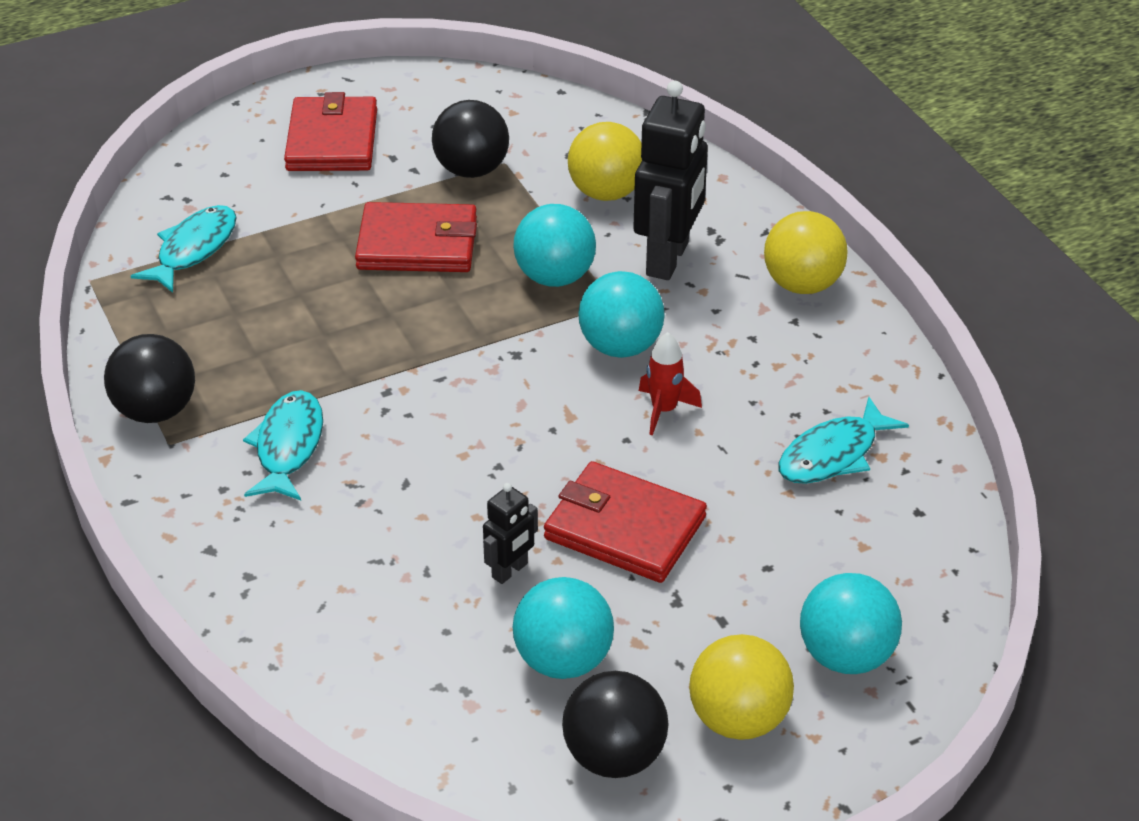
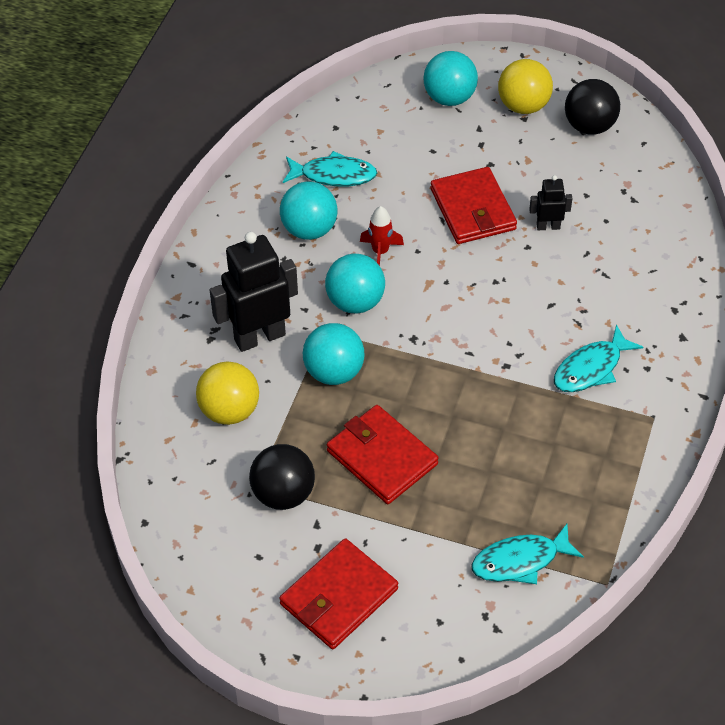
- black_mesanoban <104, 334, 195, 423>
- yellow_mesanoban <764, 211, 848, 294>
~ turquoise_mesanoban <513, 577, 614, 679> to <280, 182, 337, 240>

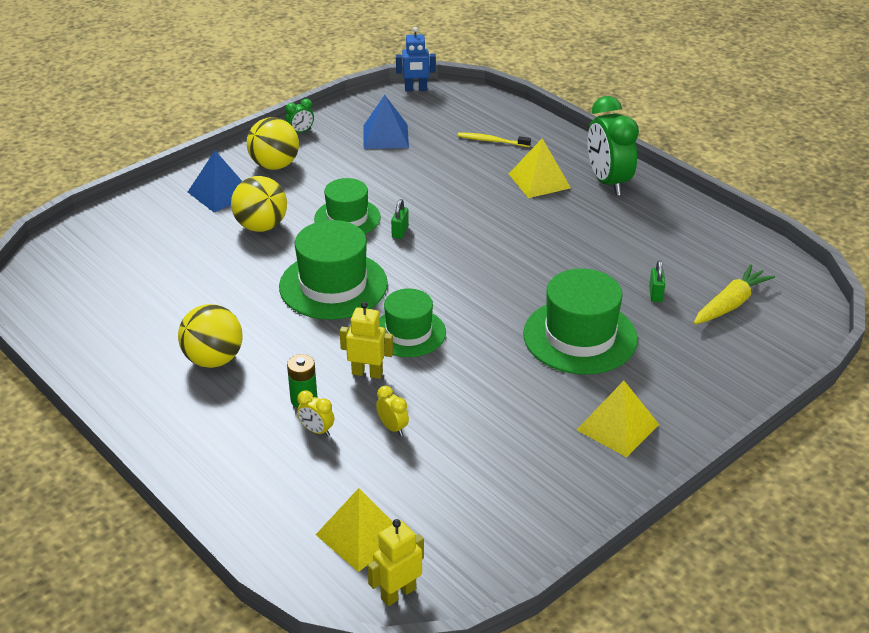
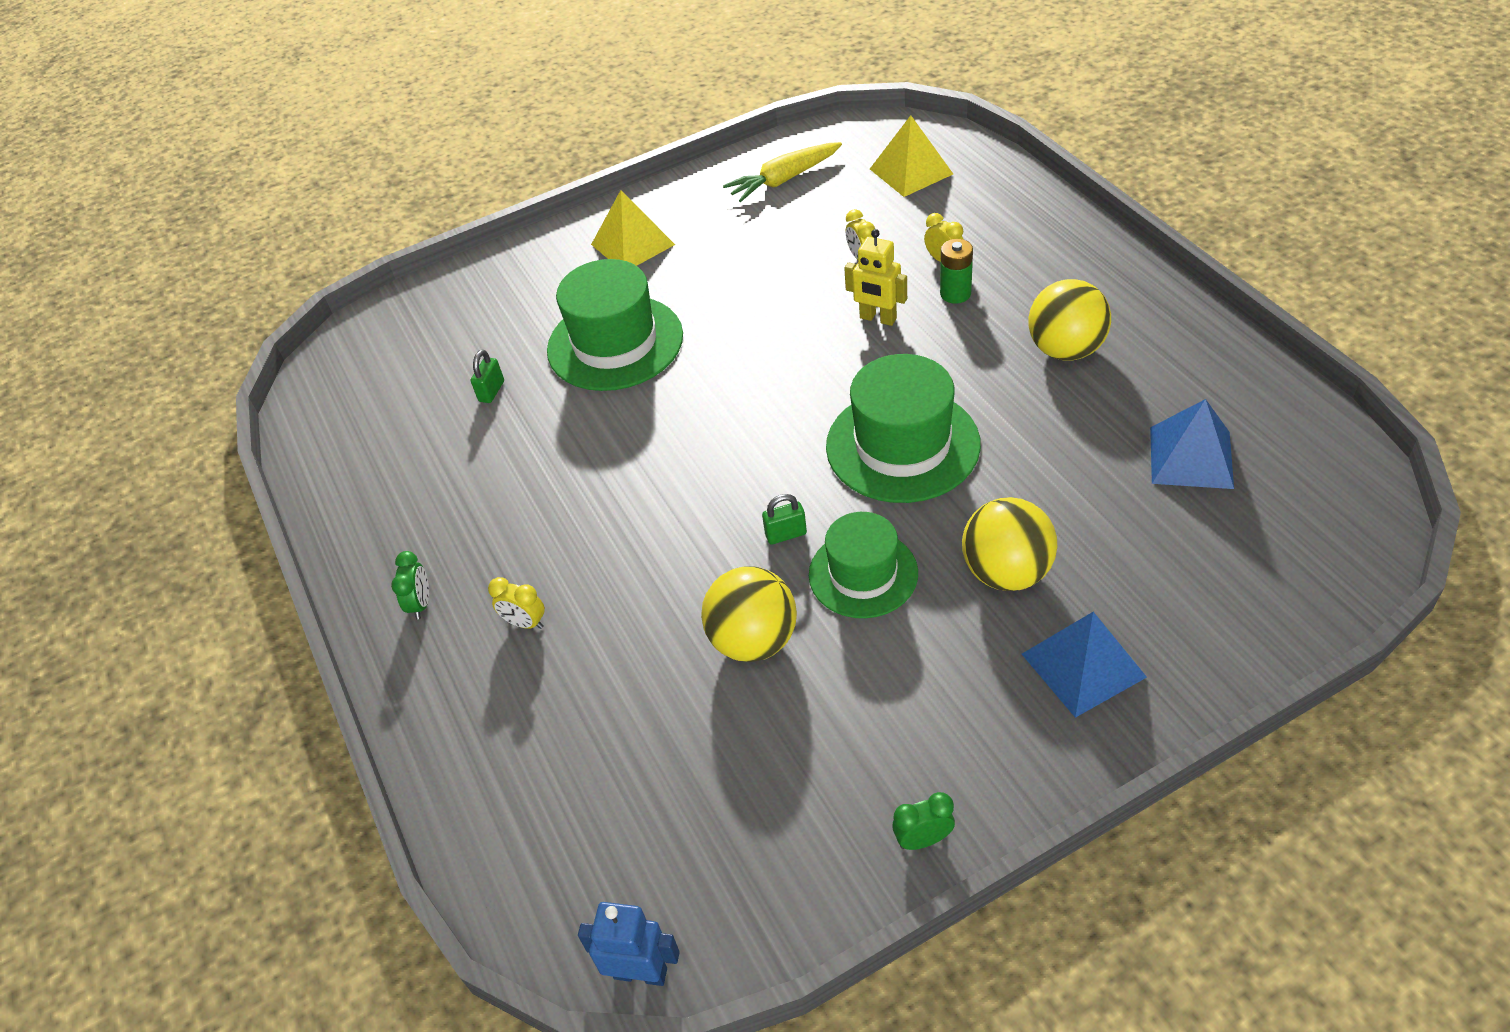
- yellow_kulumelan <367, 519, 424, 606>
- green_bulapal <379, 288, 446, 357>
- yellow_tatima <458, 132, 531, 147>
~ yellow_mesanoban <247, 117, 299, 170> to <701, 566, 797, 662>
~ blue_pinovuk <363, 95, 409, 149> to <1150, 399, 1234, 489>
~ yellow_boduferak <694, 264, 775, 324> to <723, 142, 842, 202>
~ yellow_pinovuk <509, 138, 571, 198> to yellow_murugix <488, 577, 545, 629>
~ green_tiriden <391, 199, 409, 239> = <762, 494, 807, 545> 45 degrees clockwise
~ green_murugix <587, 96, 639, 196> = <391, 551, 429, 620> x0.43

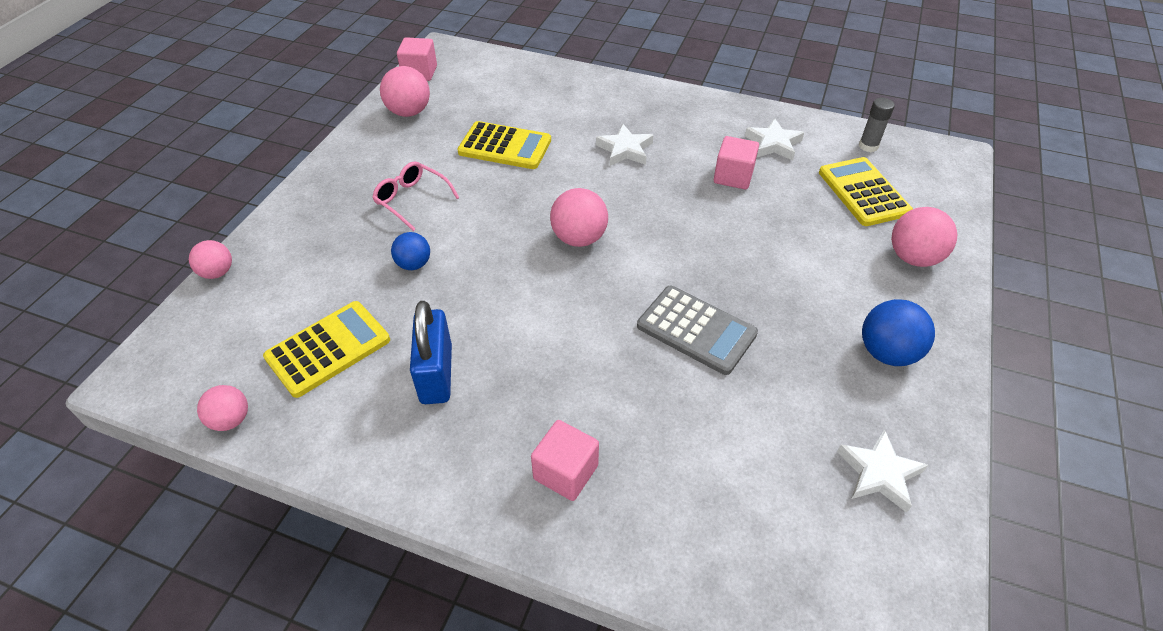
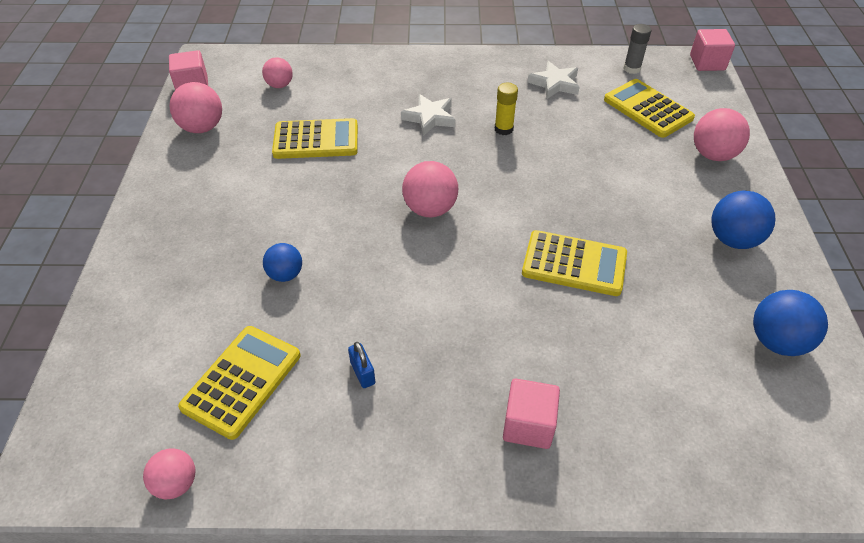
- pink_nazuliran <372, 161, 459, 231>
+ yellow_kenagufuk <495, 83, 518, 135>
~ pink_mesanoban <189, 240, 232, 279> to <262, 57, 293, 88>
~ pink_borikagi <714, 136, 759, 190> to <690, 29, 735, 71>
~ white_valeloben <837, 429, 928, 513> to blue_mesanoban <753, 290, 828, 356>
~ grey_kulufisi <637, 286, 758, 375> to yellow_kulufisi <522, 230, 627, 296>
~ blue_tiriden <410, 301, 452, 404> = <348, 342, 375, 388> x0.48

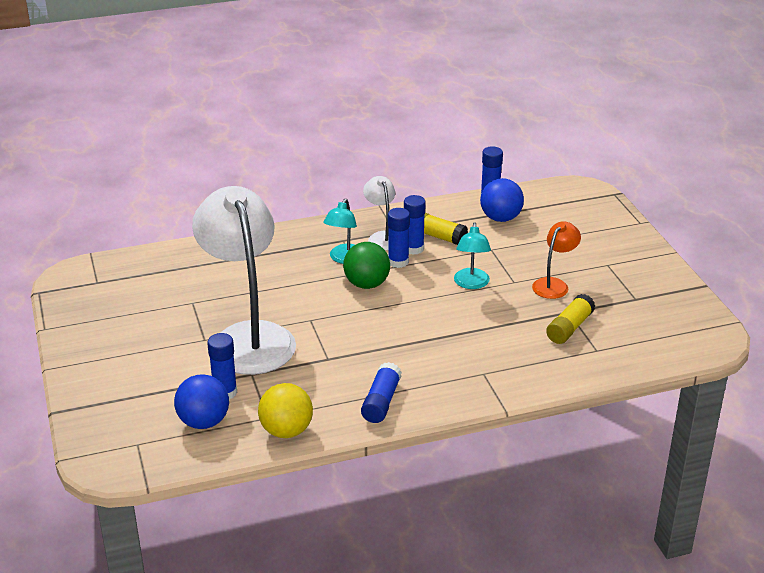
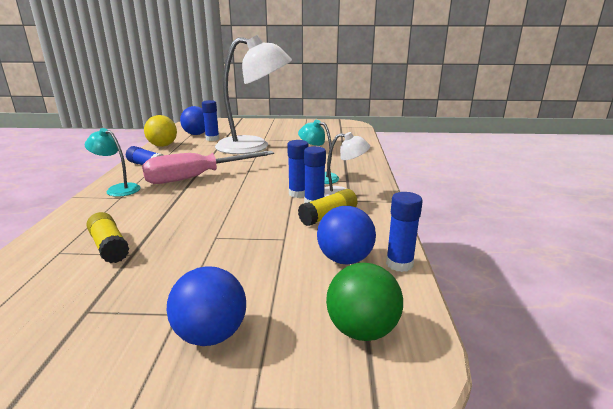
- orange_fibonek <532, 221, 581, 299>
+ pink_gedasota <142, 151, 274, 184>
+ blue_mesanoban <167, 266, 246, 346>
~ green_mesanoban <343, 242, 390, 289> to <326, 262, 403, 341>
~ turquoise_fibonek <454, 222, 491, 289> to <85, 128, 141, 197>

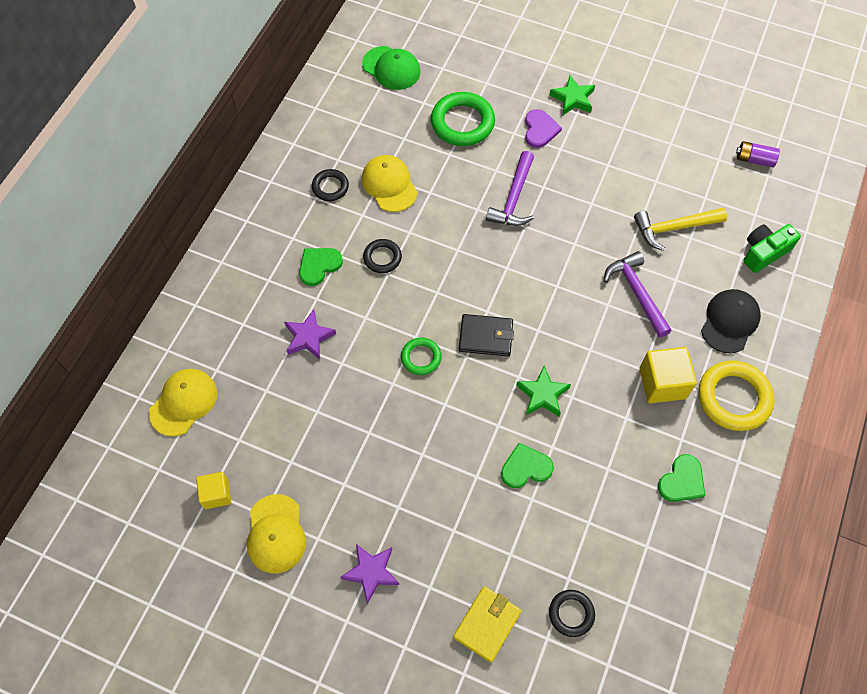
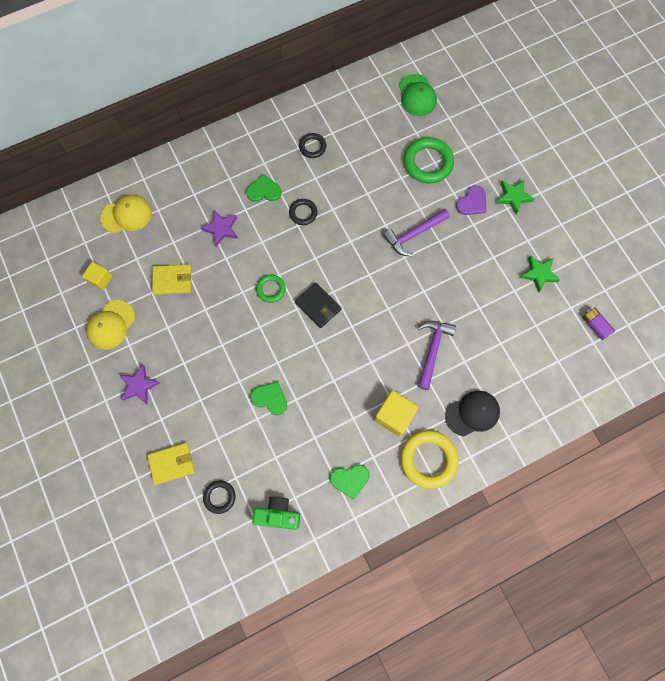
- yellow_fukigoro <362, 155, 418, 212>
- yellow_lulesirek <634, 208, 727, 251>
+ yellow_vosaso <152, 264, 191, 295>
~ green_valeloben <516, 366, 571, 417> to <520, 255, 560, 293>
~ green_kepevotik <743, 224, 801, 273> to <252, 496, 300, 530>

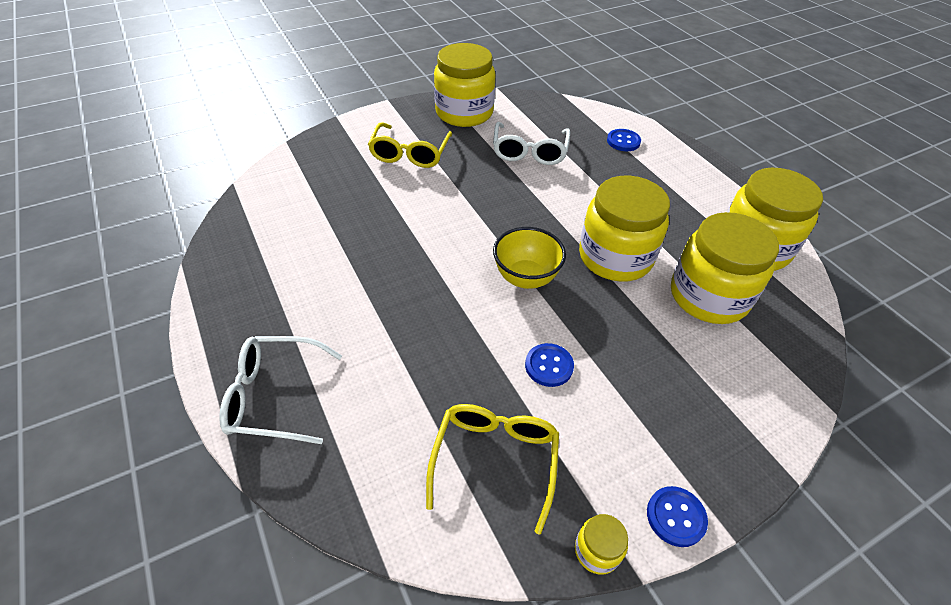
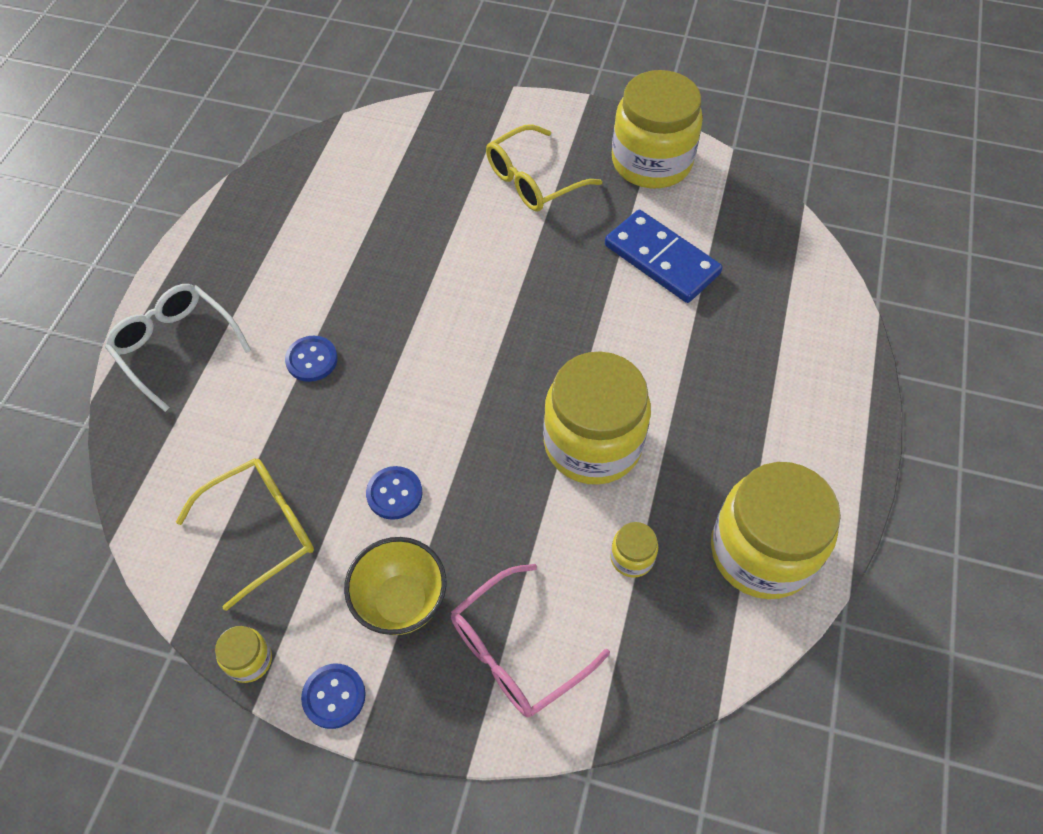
+ pink_nazuliran <451, 564, 610, 718>
~ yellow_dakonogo <493, 227, 566, 289> to <344, 537, 446, 635>
~ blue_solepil <607, 129, 641, 151> to <285, 336, 338, 382>
~ white_nazuliran <493, 122, 570, 165> to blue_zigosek <605, 210, 722, 303>
~ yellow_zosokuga <671, 212, 779, 324> = <610, 522, 658, 578> x0.42

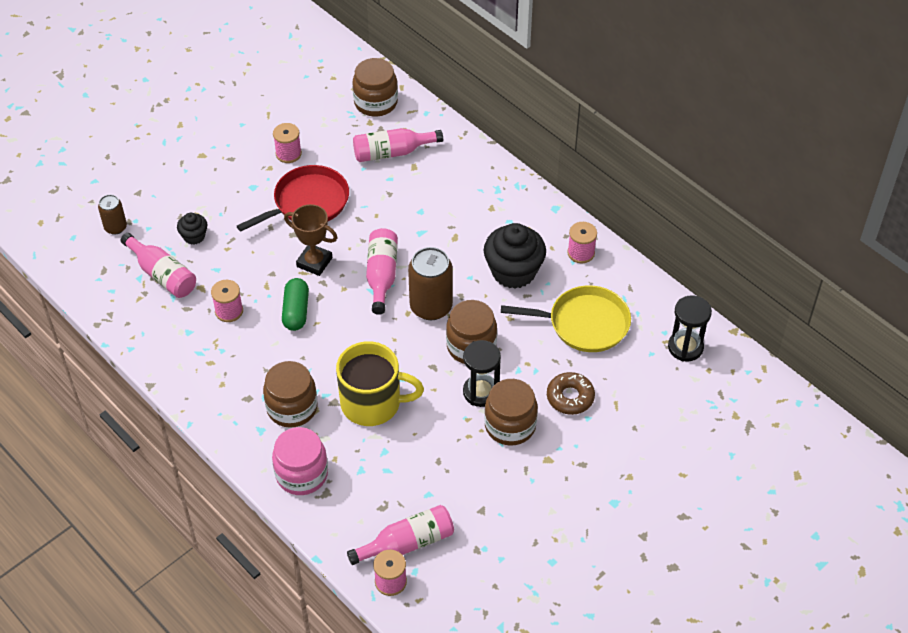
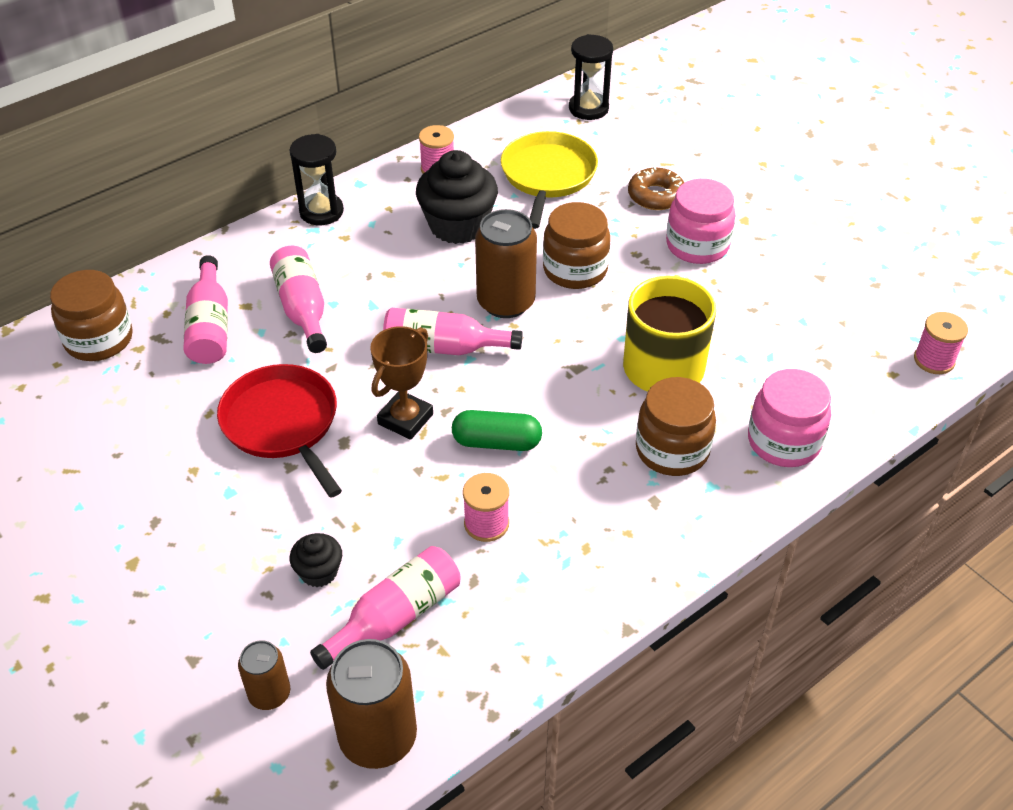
- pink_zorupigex <273, 123, 302, 163>
+ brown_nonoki <326, 639, 417, 769>
~ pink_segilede <347, 505, 454, 565> to <270, 246, 327, 353>
~ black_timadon <463, 340, 501, 407> to <289, 134, 344, 225>
~ brown_zosokuga <484, 379, 538, 446> to pink_zosokuga <666, 179, 735, 264>

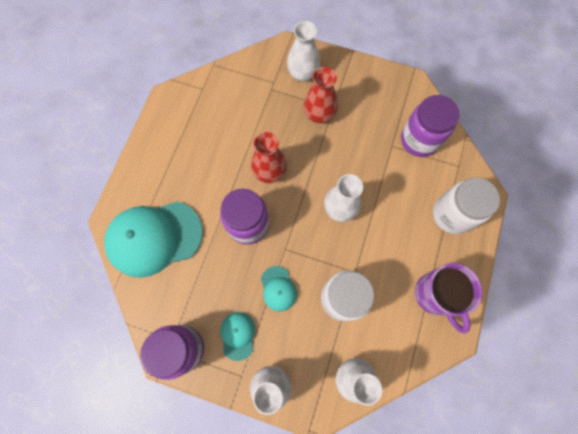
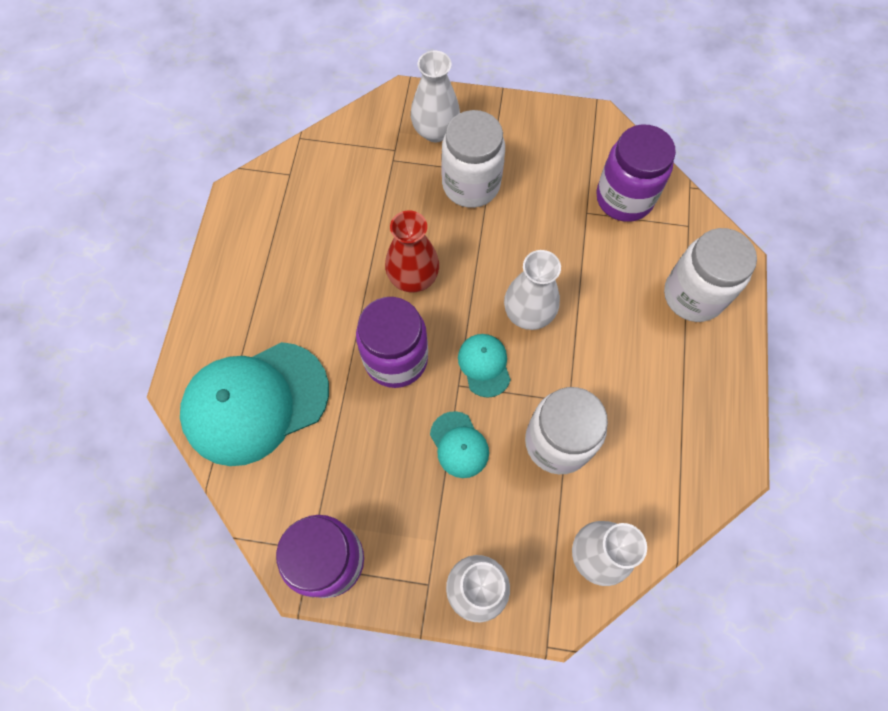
- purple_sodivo <415, 263, 483, 334>
~ turquoise_fukigoro <220, 312, 255, 361> to <458, 334, 511, 398>
~ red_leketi <304, 67, 338, 123> to white_zosokuga <441, 110, 505, 208>

